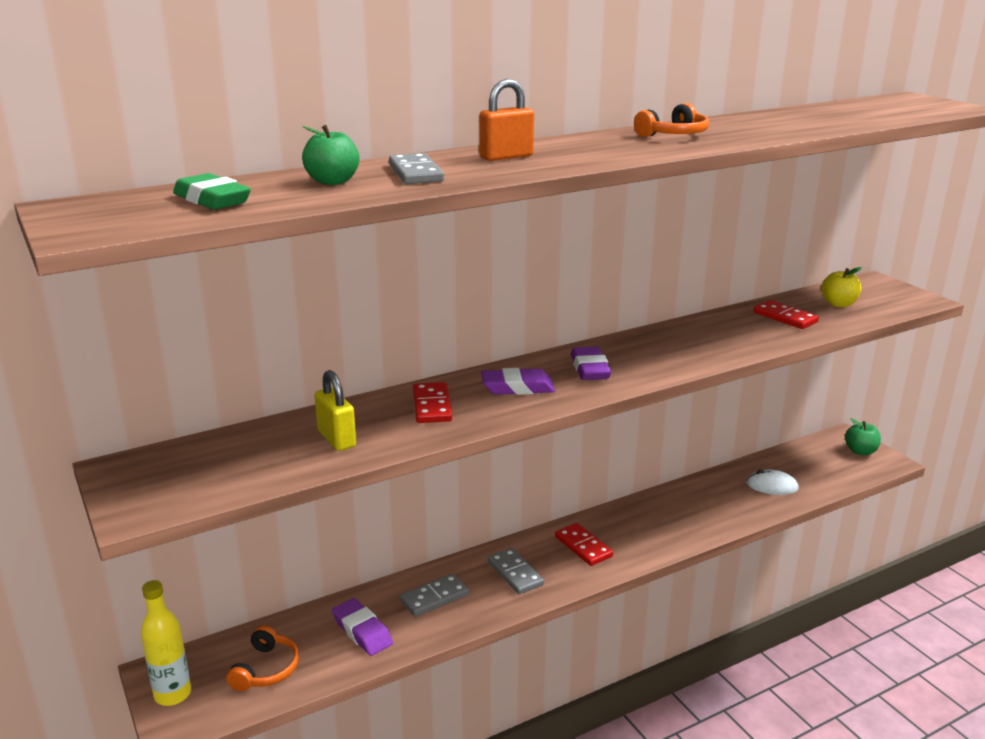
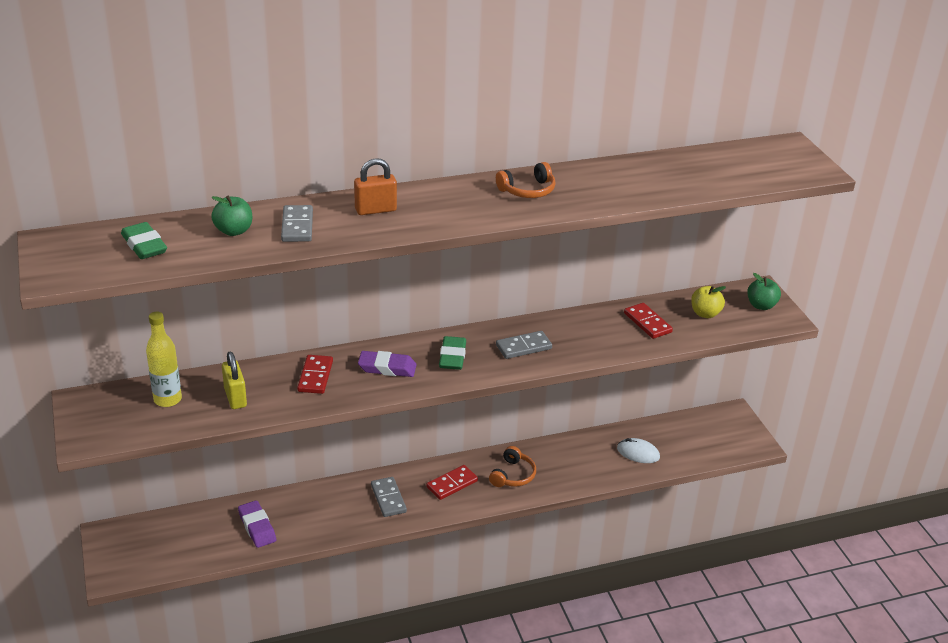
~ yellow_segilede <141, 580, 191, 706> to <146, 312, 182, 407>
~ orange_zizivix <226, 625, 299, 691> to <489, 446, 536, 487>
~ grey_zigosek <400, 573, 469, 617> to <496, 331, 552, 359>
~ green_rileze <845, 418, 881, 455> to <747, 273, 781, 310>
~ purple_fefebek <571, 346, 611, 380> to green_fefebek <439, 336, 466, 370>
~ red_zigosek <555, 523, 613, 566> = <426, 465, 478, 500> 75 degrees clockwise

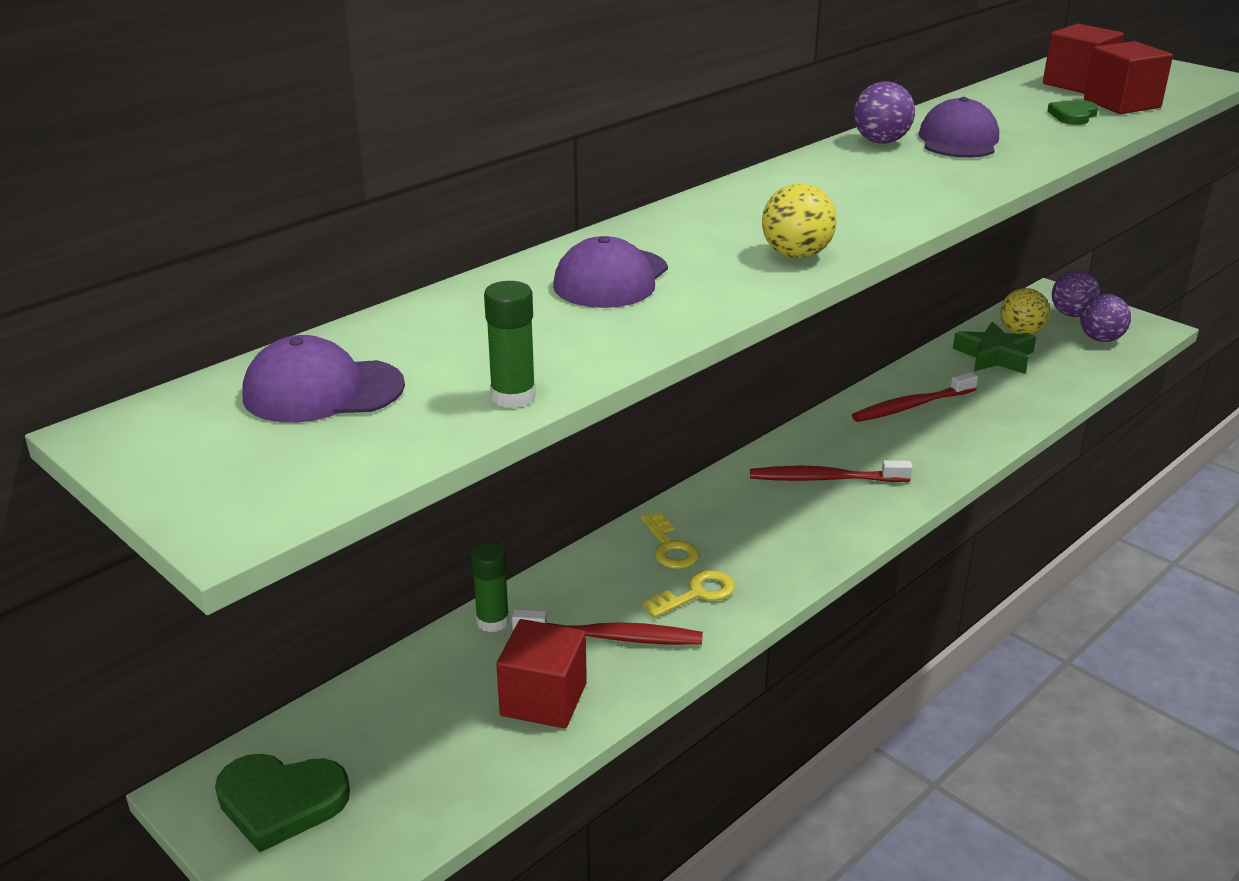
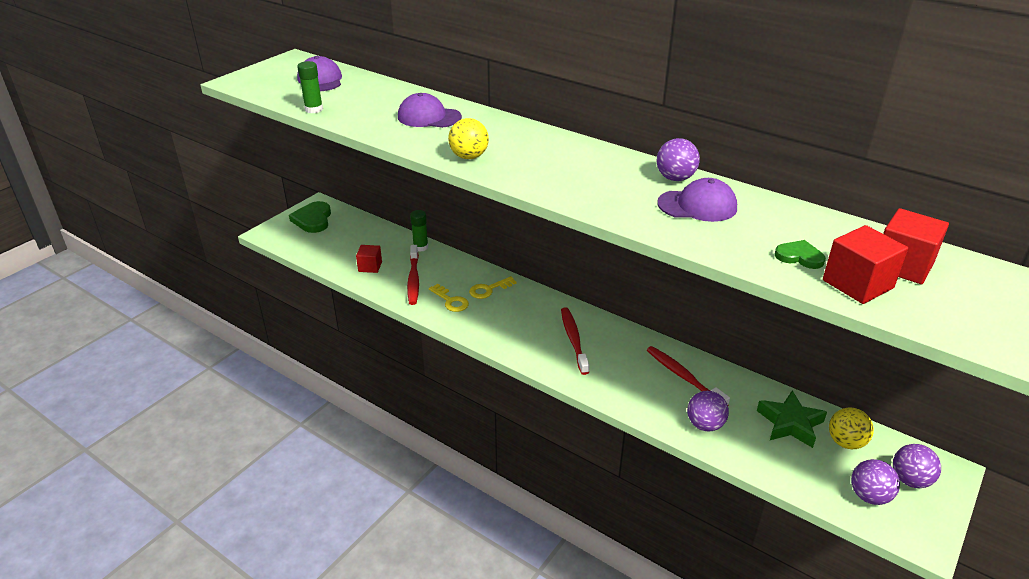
+ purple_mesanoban <687, 391, 729, 432>
~ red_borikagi <496, 619, 587, 728> = <356, 245, 382, 273> x0.66

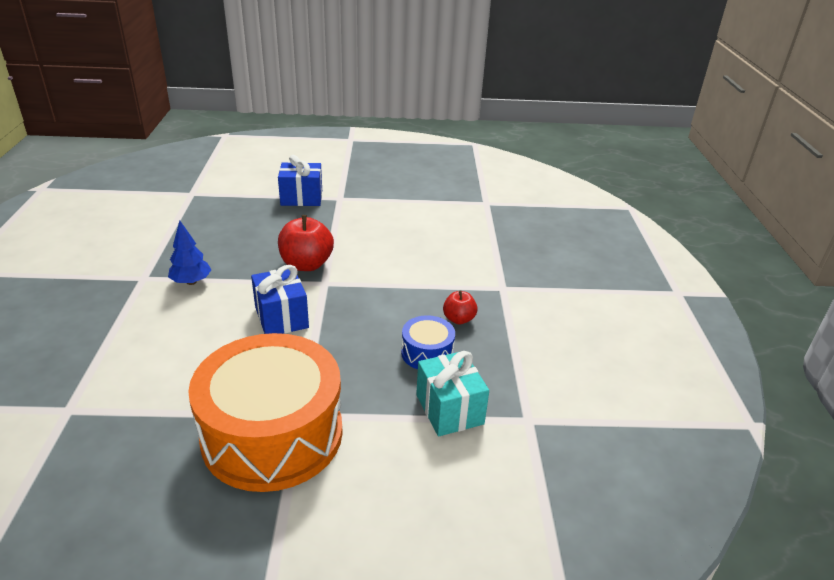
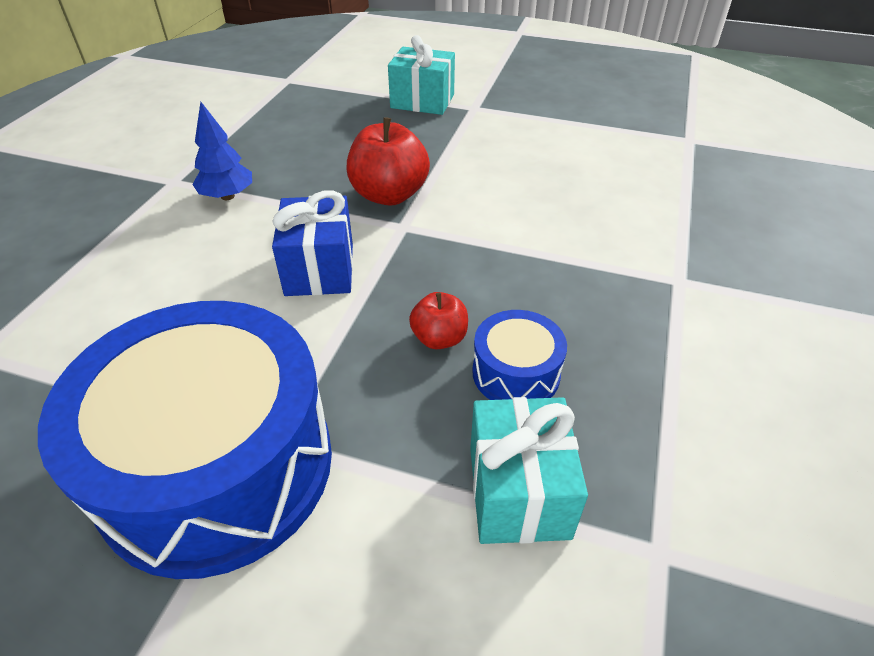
~ red_rileze <443, 290, 478, 325> to <409, 292, 468, 349>
~ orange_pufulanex <188, 333, 343, 492> to blue_pufulanex <38, 301, 332, 579>
~ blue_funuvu <278, 155, 322, 206> to turquoise_funuvu <388, 35, 455, 115>

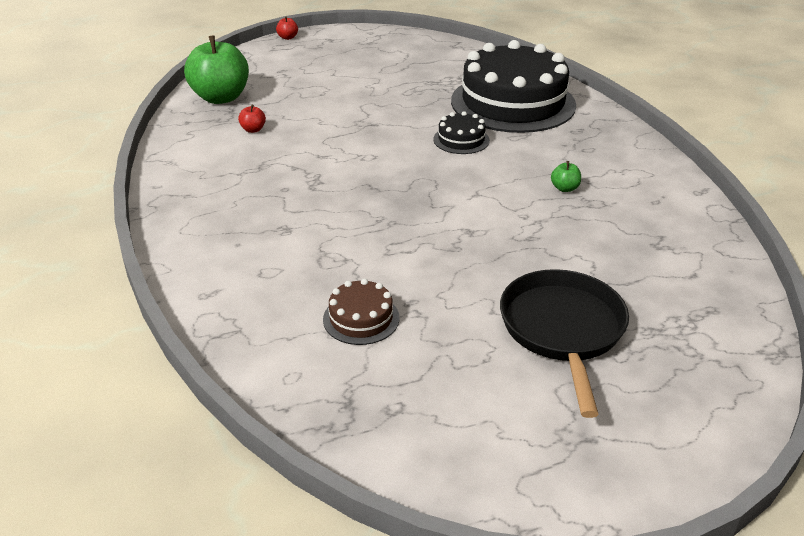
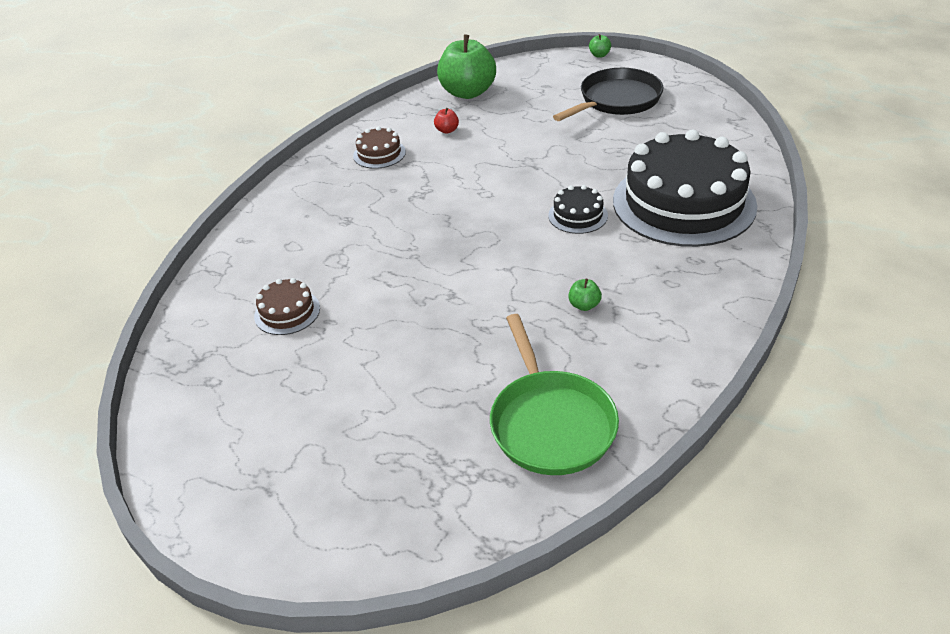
+ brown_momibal <353, 126, 406, 169>
+ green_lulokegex <490, 314, 619, 475>
~ black_lulokegex <500, 269, 629, 418> to <553, 68, 664, 121>
~ red_rileze <276, 17, 298, 40> to green_rileze <589, 34, 611, 58>

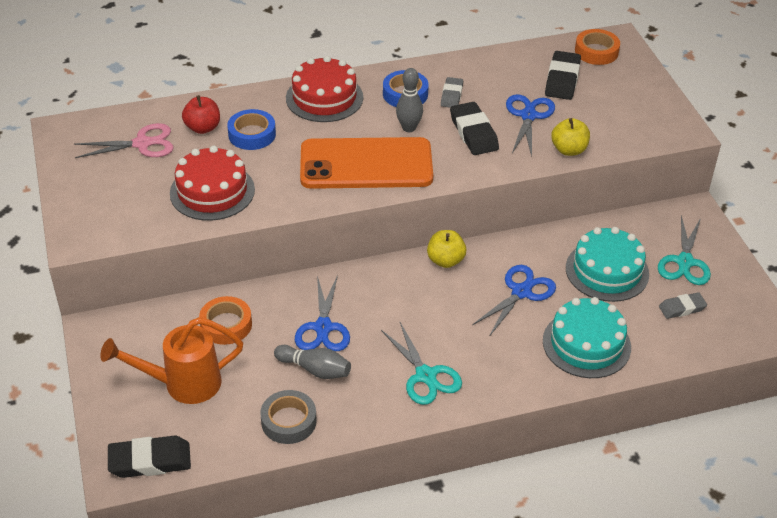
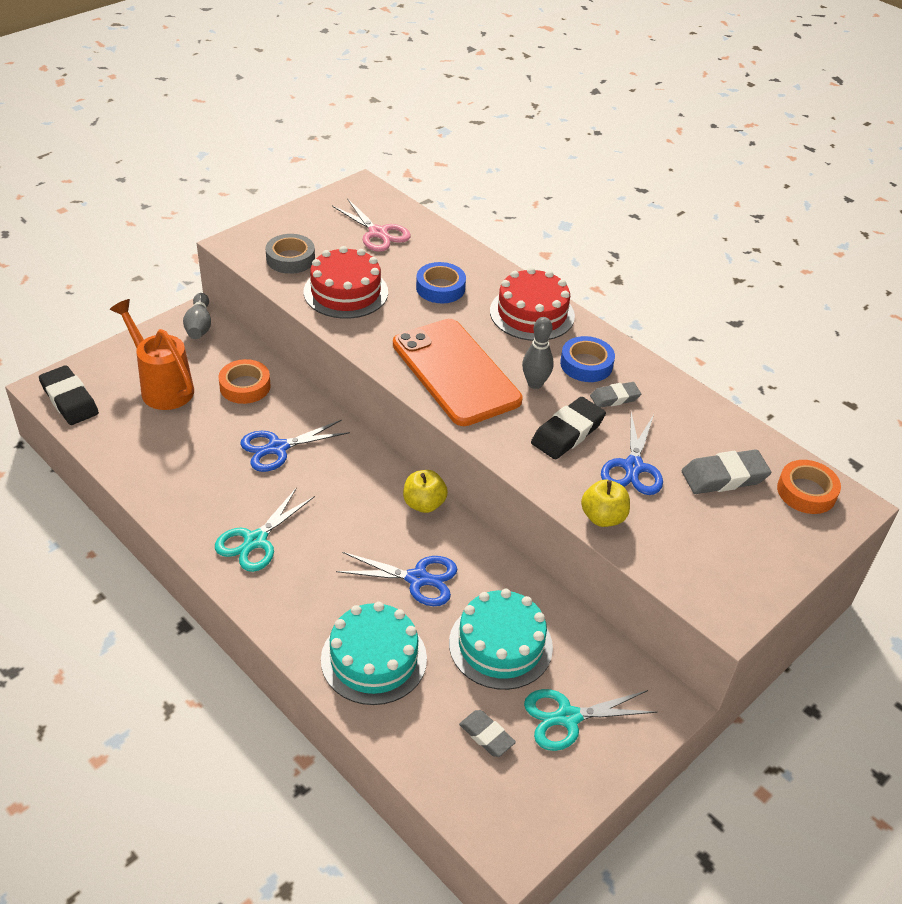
- red_rileze <182, 95, 220, 134>
~ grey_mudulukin <260, 390, 317, 444> to <265, 234, 315, 274>
~ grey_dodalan <274, 345, 351, 379> to <183, 293, 211, 339>
~ black_fefebek <545, 51, 581, 100> to grey_fefebek <682, 449, 771, 494>
~ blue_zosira <506, 94, 555, 157> = <601, 413, 663, 495> 120 degrees clockwise

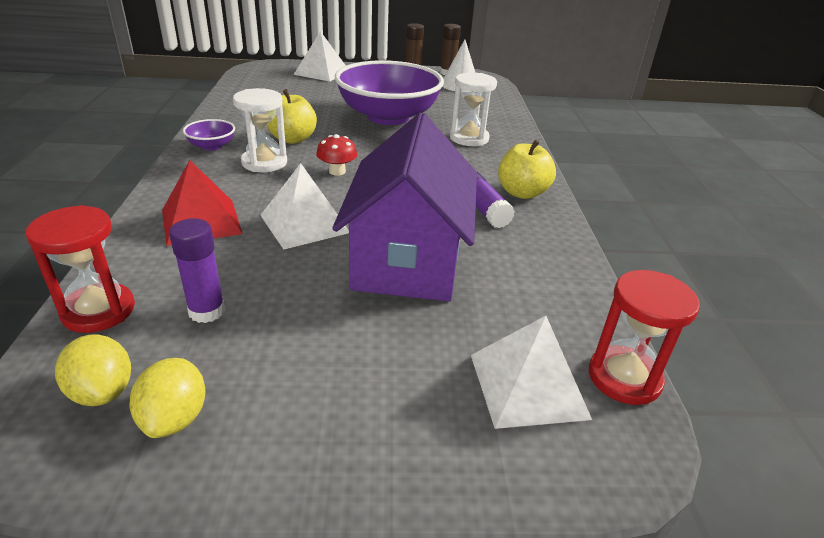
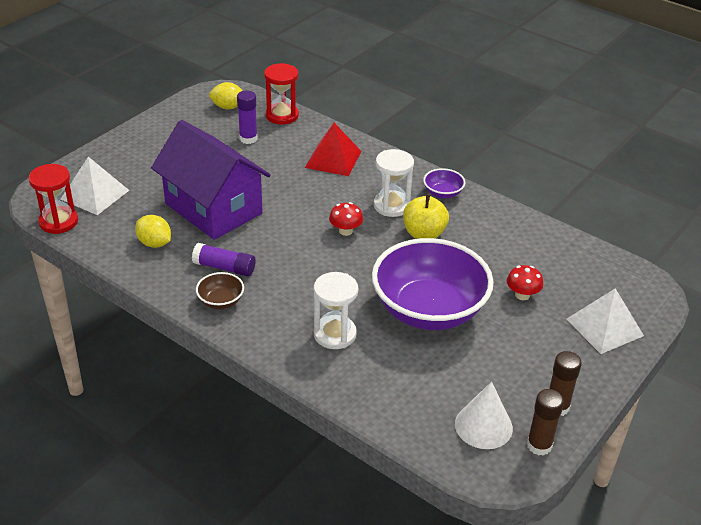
- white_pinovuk <260, 163, 349, 250>
+ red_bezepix <507, 265, 543, 300>
~ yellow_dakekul <130, 358, 206, 438> to <135, 215, 171, 248>
~ yellow_rileze <498, 139, 556, 199> to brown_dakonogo <196, 272, 244, 309>

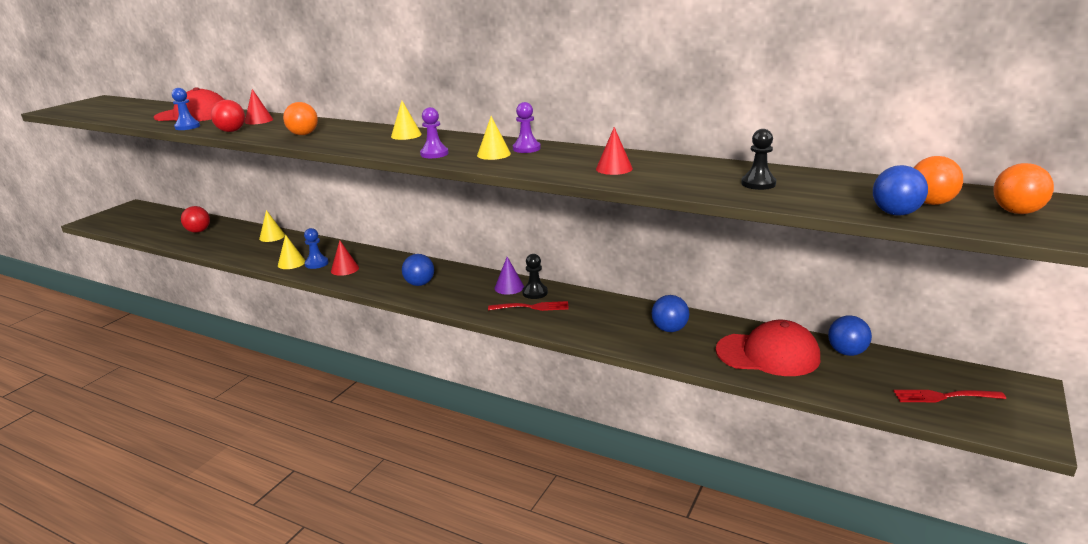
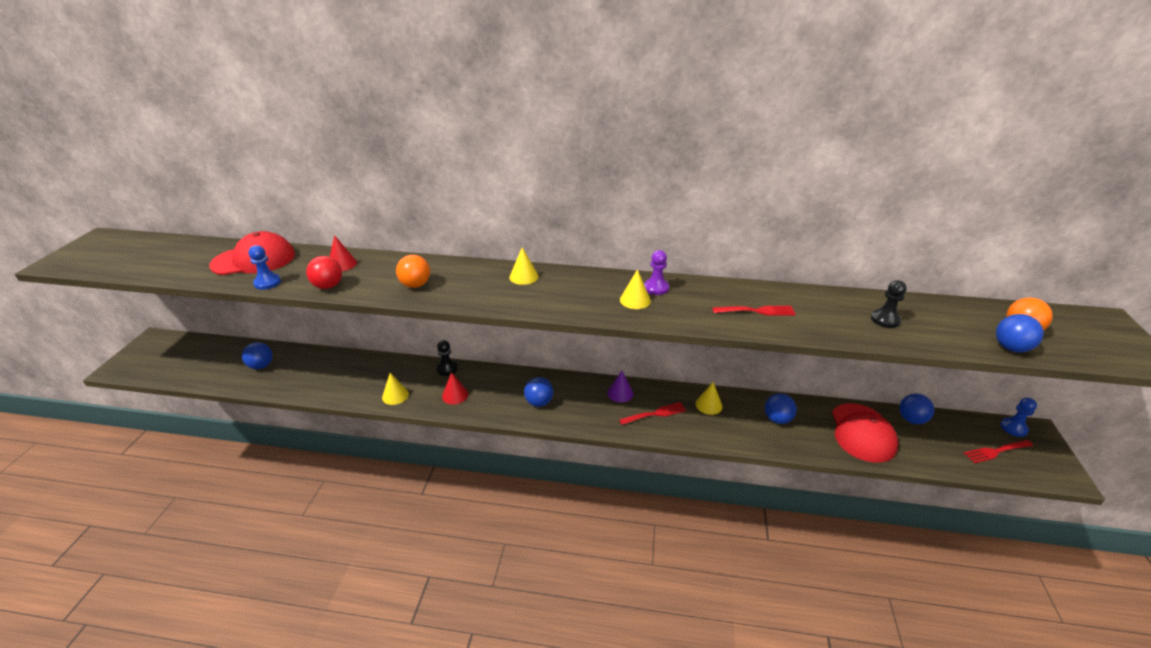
- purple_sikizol <420, 107, 449, 158>
- orange_mesanoban <993, 163, 1054, 214>
~ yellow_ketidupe <259, 210, 285, 242> to <696, 382, 723, 415>
~ blue_sikizol <304, 228, 328, 269> to <1000, 398, 1037, 437>
~ black_sikizol <522, 254, 548, 299> to <436, 340, 458, 376>
~ red_ketidupe <596, 127, 633, 175> to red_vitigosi <712, 306, 796, 316>
~ red_mesanoban <181, 206, 210, 233> to blue_mesanoban <242, 342, 273, 369>
~ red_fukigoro <716, 320, 820, 376> = <832, 403, 898, 463> 105 degrees clockwise

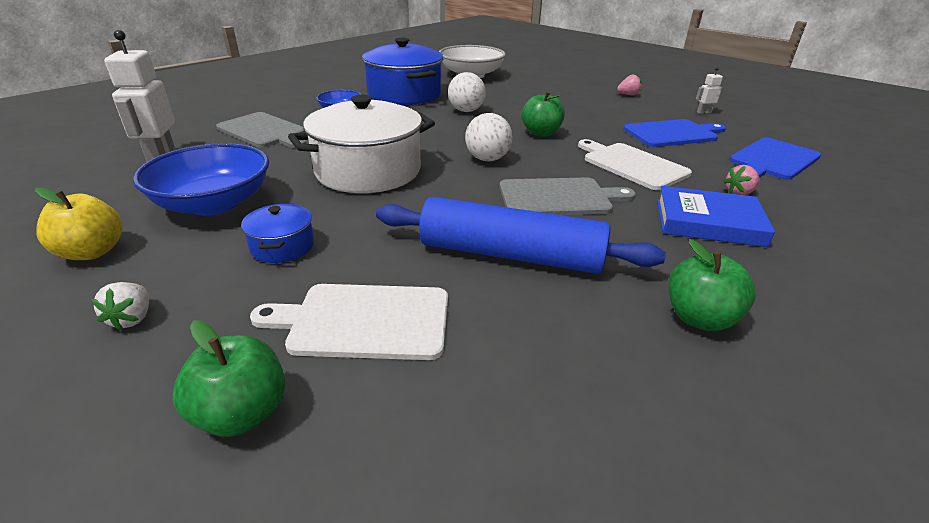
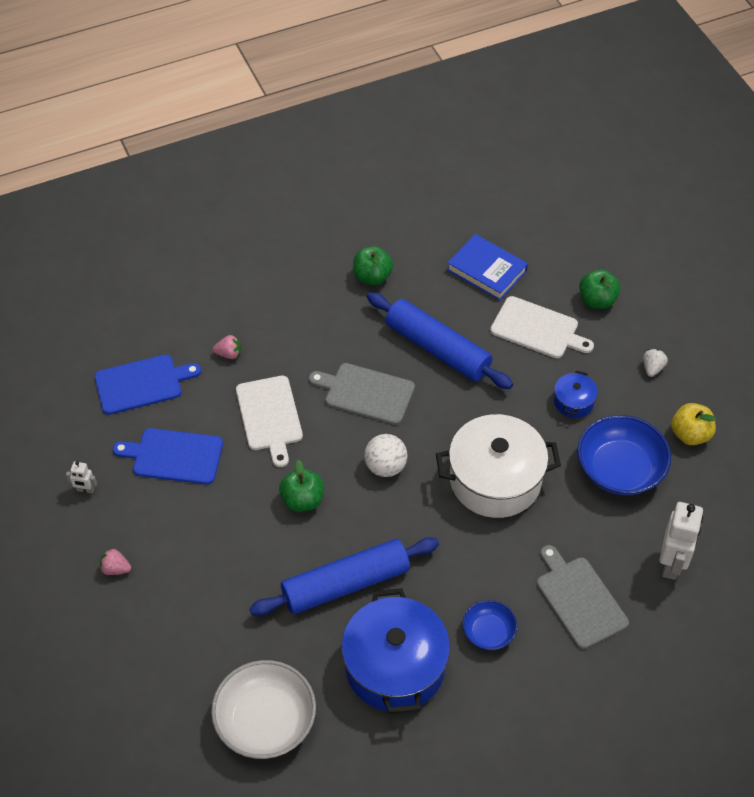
~ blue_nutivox <657, 186, 775, 247> to <447, 234, 528, 301>
~ white_mesanoban <448, 72, 486, 112> to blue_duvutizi <249, 537, 439, 616>

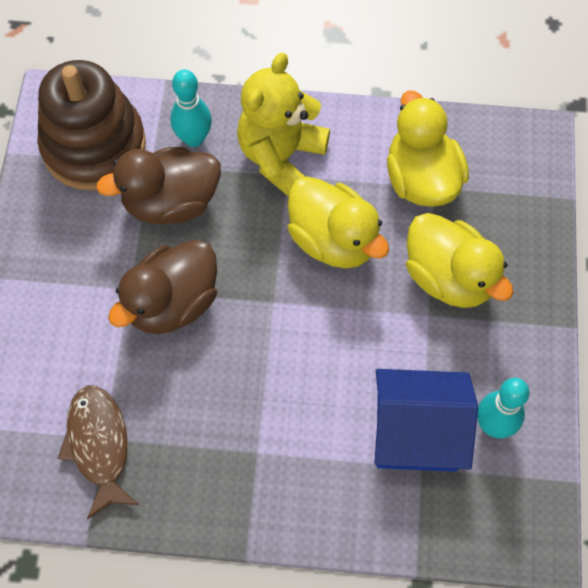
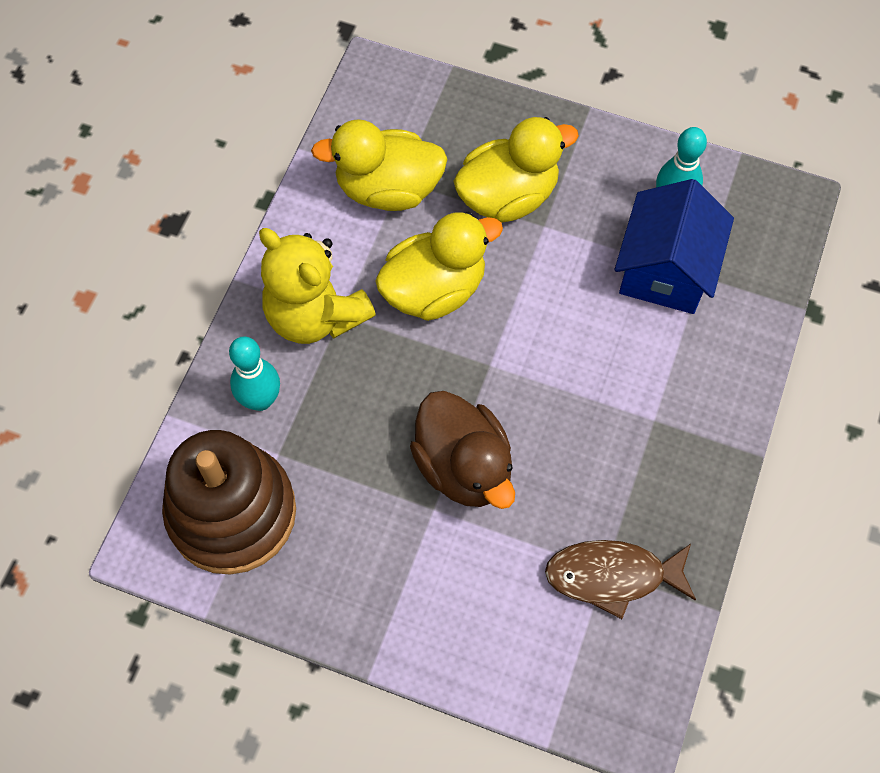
- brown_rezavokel <96, 147, 221, 224>

